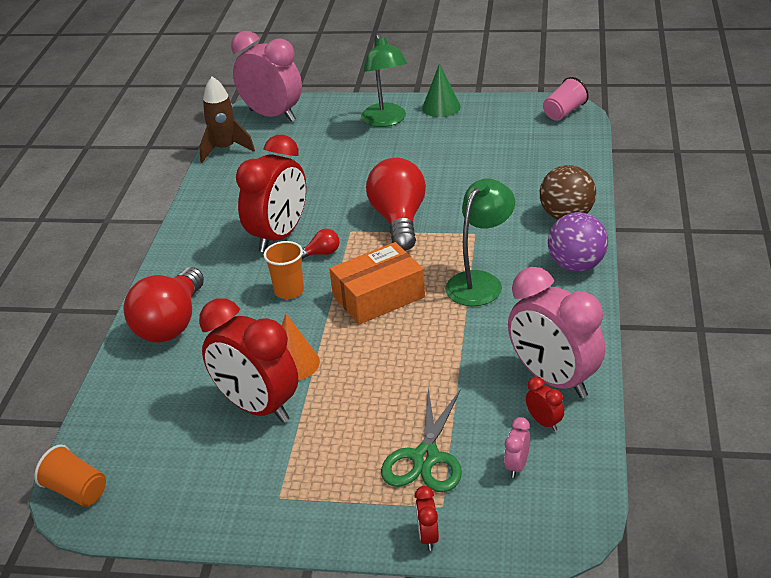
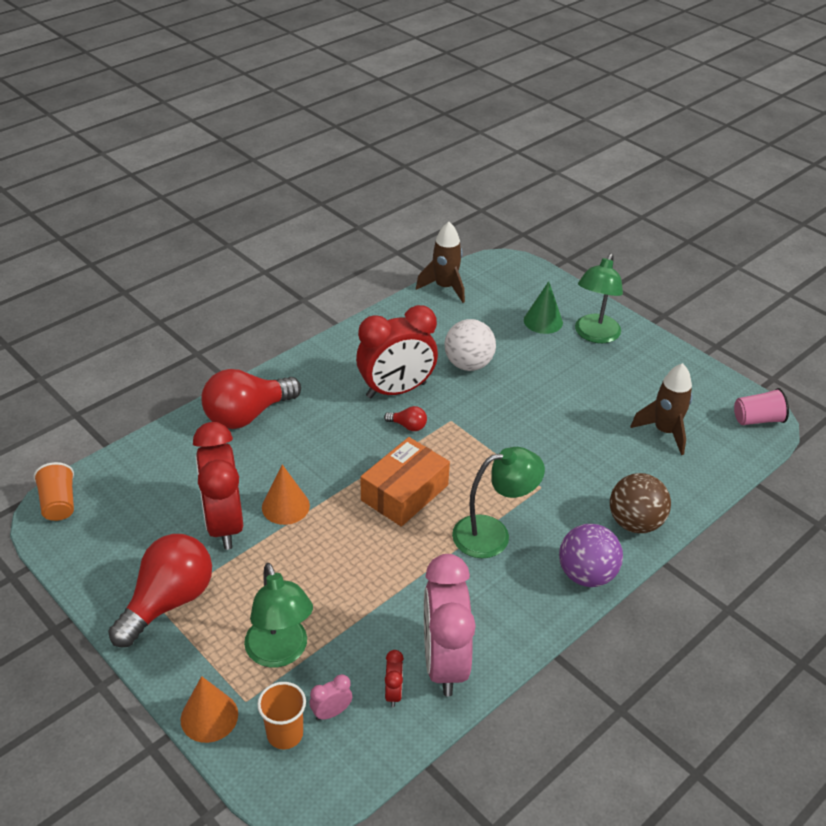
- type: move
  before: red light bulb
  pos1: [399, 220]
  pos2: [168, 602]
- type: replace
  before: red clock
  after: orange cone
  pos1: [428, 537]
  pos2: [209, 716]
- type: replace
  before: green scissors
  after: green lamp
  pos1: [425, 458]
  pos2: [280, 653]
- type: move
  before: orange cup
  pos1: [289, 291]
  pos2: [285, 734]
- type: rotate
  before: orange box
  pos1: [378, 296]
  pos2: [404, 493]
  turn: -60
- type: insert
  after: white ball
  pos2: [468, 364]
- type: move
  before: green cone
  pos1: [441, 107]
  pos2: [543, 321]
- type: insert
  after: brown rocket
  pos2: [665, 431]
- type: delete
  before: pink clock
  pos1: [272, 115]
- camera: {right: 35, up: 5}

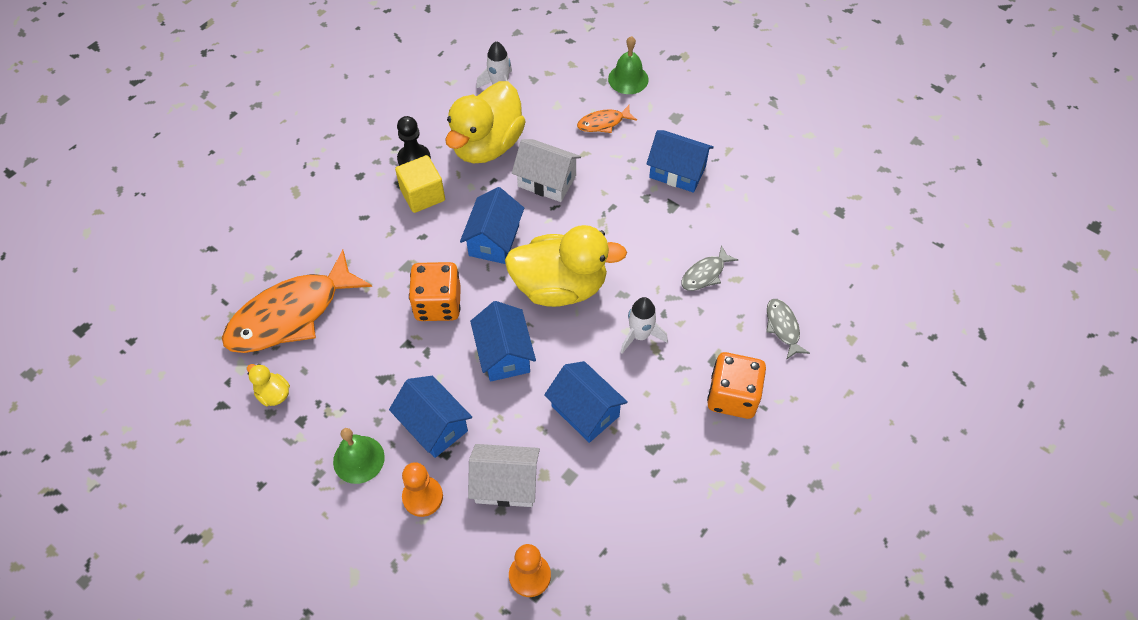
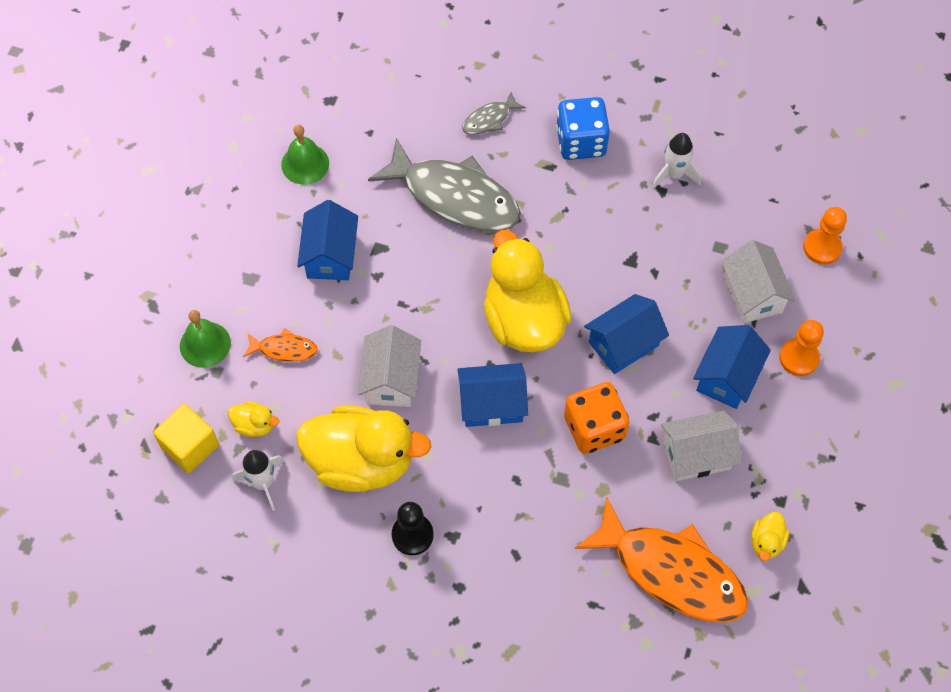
- type: move
  before: yellow cube
  pos1: [422, 195]
  pos2: [190, 446]
- type: insert
  after: yellow duck
  pos2: [254, 425]
- type: rotate
  before: orange fish
  pos1: [603, 123]
  pos2: [284, 349]
  turn: -45
- type: move
  before: green bell
  pos1: [358, 459]
  pos2: [305, 164]
- type: resize
  before: grey fish
  pos1: [705, 274]
  pos2: [454, 196]
  scale: 2.24
- type: recolor
  before: orange dice
  after: blue dice
  pos1: [732, 396]
  pos2: [581, 142]
- type: move
  before: white rocket
  pos1: [640, 335]
  pos2: [674, 174]
- type: insert
  after: white house
  pos2: [696, 455]
- type: delete
  before: blue house
  pos1: [585, 411]
- camera: {right: -110, up: 5}

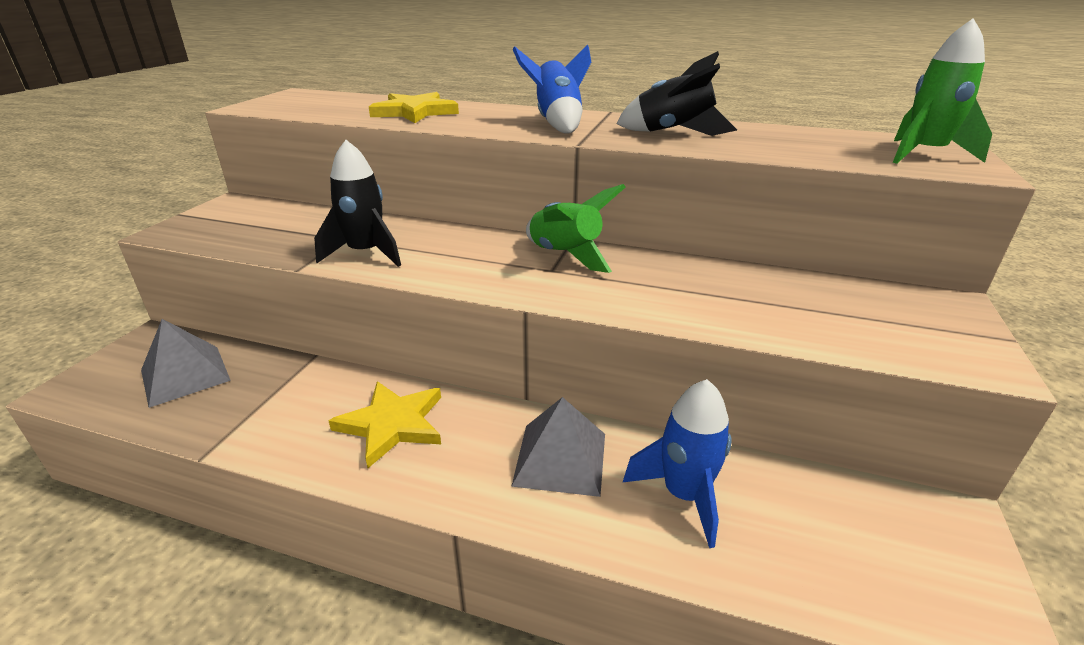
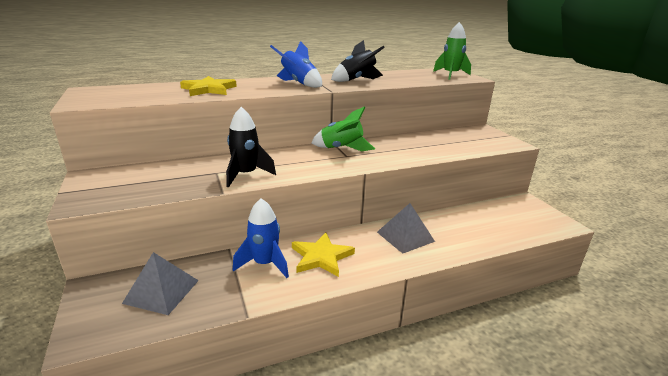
- type: move
  before: blue rocket
  pos1: [684, 495]
  pos2: [265, 264]
- camera: {right: -40, up: -5}

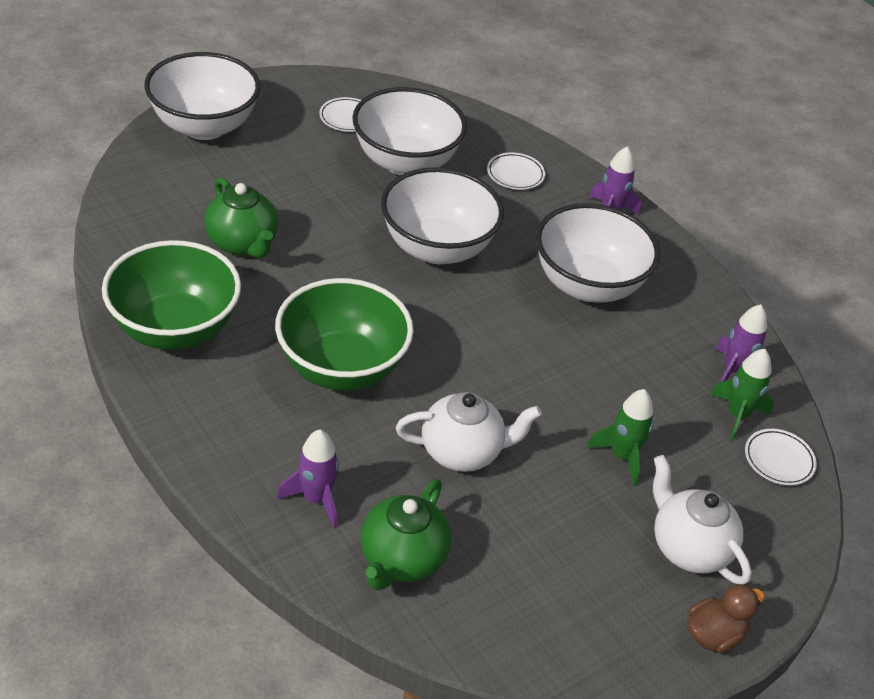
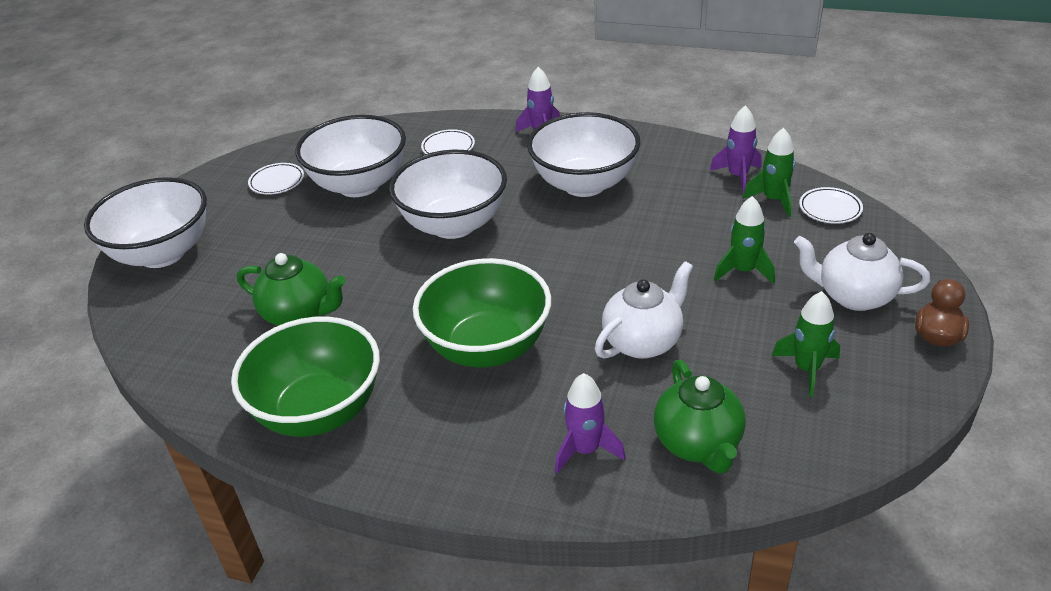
- type: insert
  after: green rocket
  pos2: [807, 369]
- camera: {right: -30, up: -5}

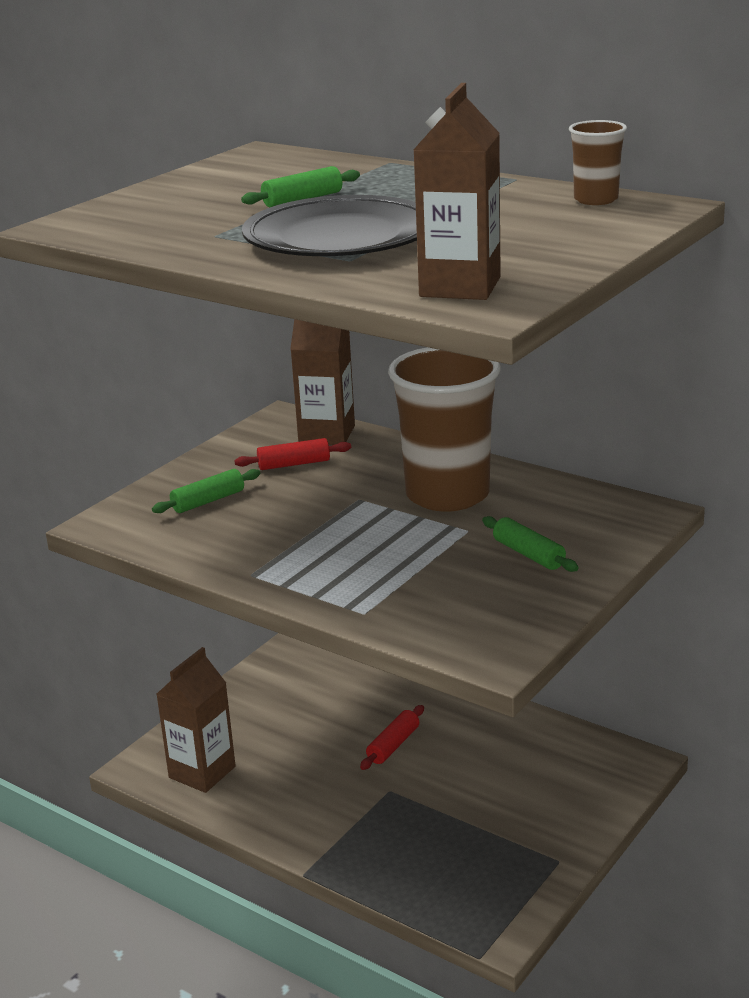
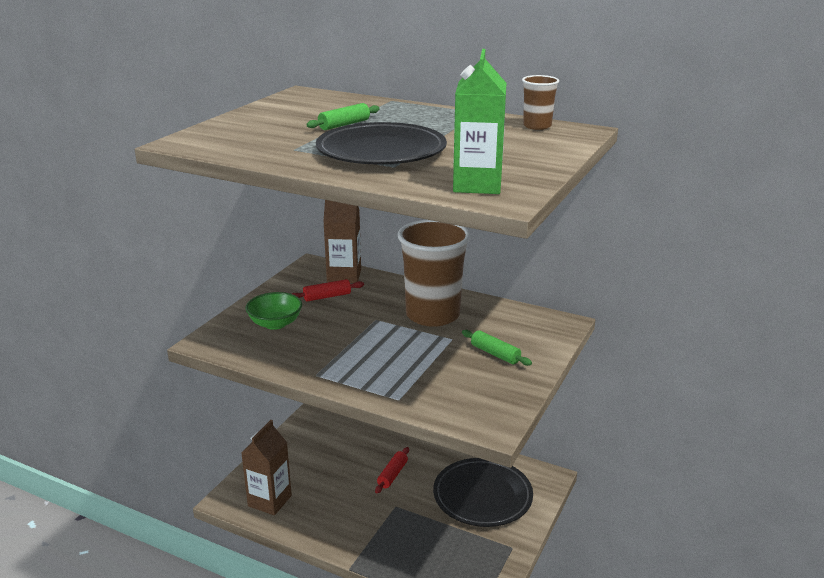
- type: replace
  before: green rolling pin
  after: green bowl
  pos1: [208, 501]
  pos2: [275, 324]
- type: insert
  after: black plate
  pos2: [482, 496]
- type: recolor
  before: brown carton
  after: green carton
  pos1: [460, 287]
  pos2: [477, 185]
- camera: {right: -10, up: 0}

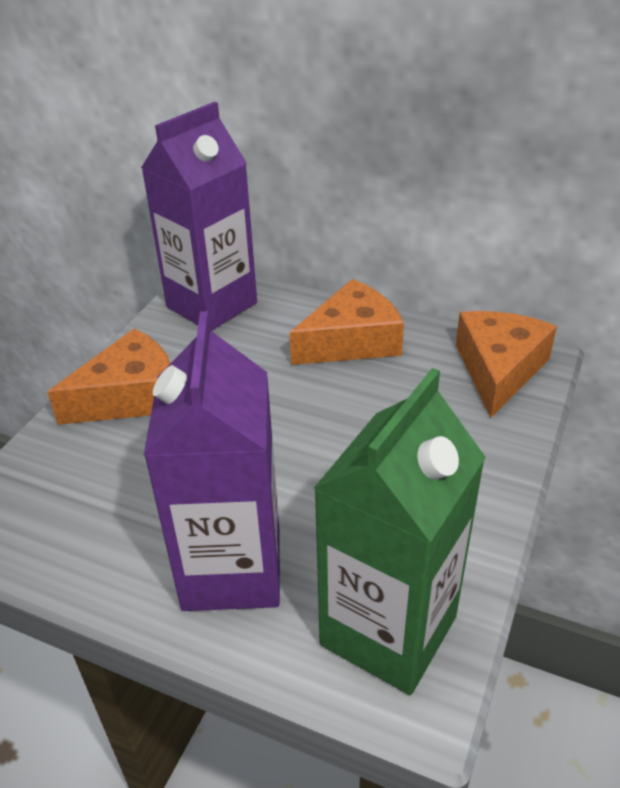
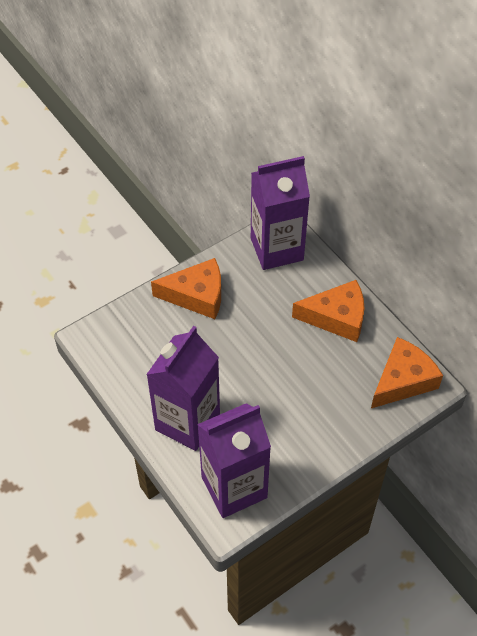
- type: recolor
  before: green carton
  after: purple carton
  pos1: [388, 630]
  pos2: [234, 487]
- camera: {right: 30, up: 15}

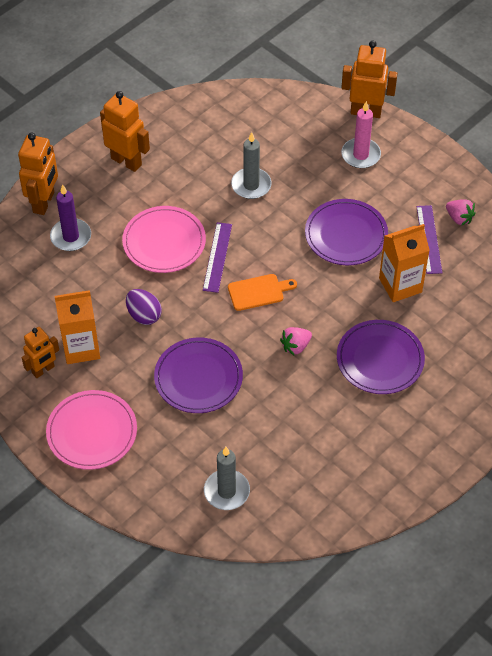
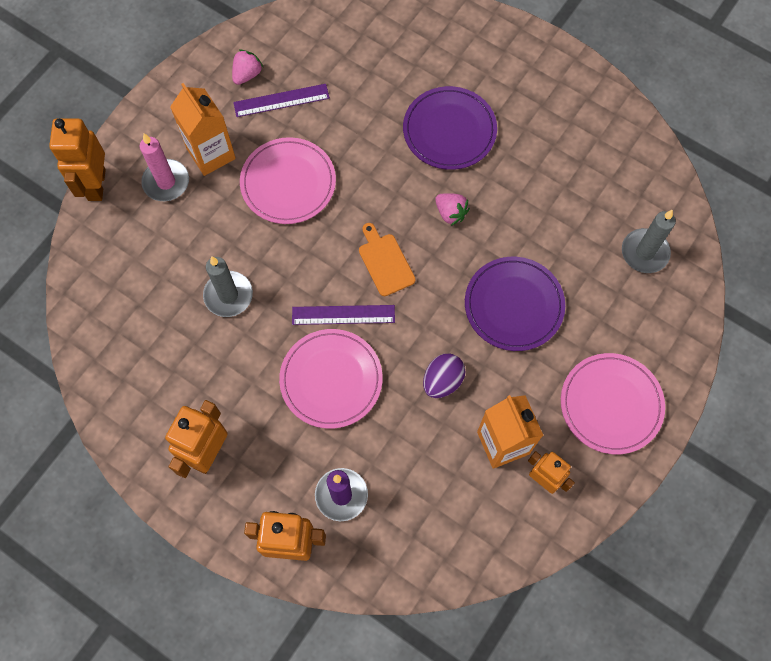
- type: move
  before: orange carton
  pos1: [400, 285]
  pos2: [211, 154]
- type: recolor
  before: purple plate
  after: pink plate
  pos1: [346, 235]
  pos2: [288, 183]
- camera: {right: -100, up: 15}

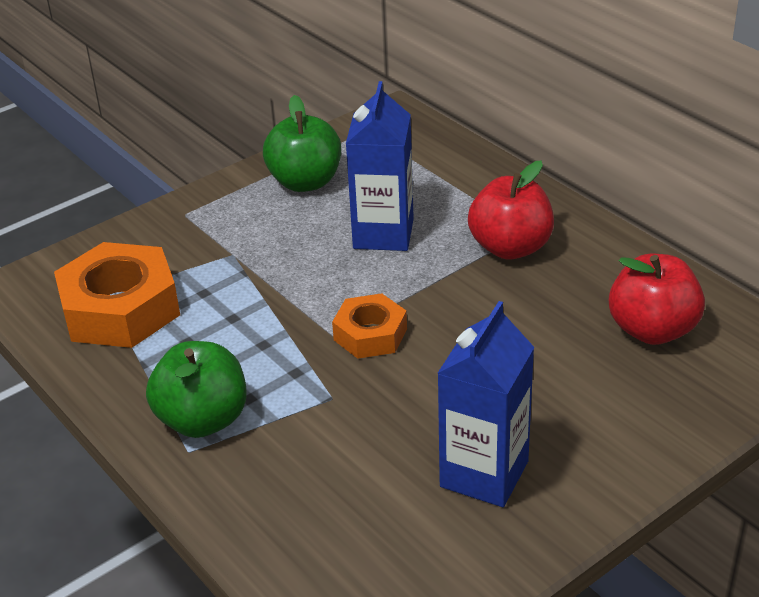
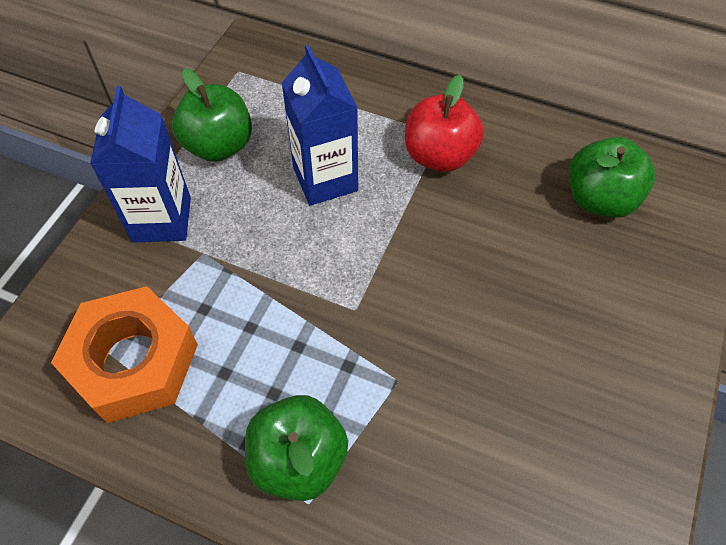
- type: move
  before: blue carton
  pos1: [484, 474]
  pos2: [162, 219]
- type: recolor
  before: red apple
  after: green apple
  pos1: [652, 330]
  pos2: [599, 199]
- type: delete
  before: orange nut
  pos1: [370, 334]
- camera: {right: -30, up: 20}

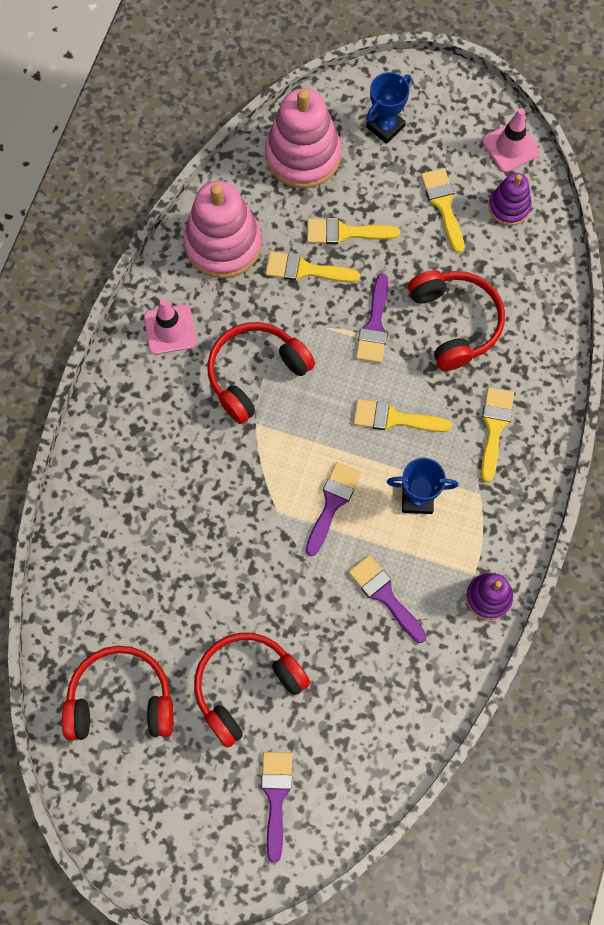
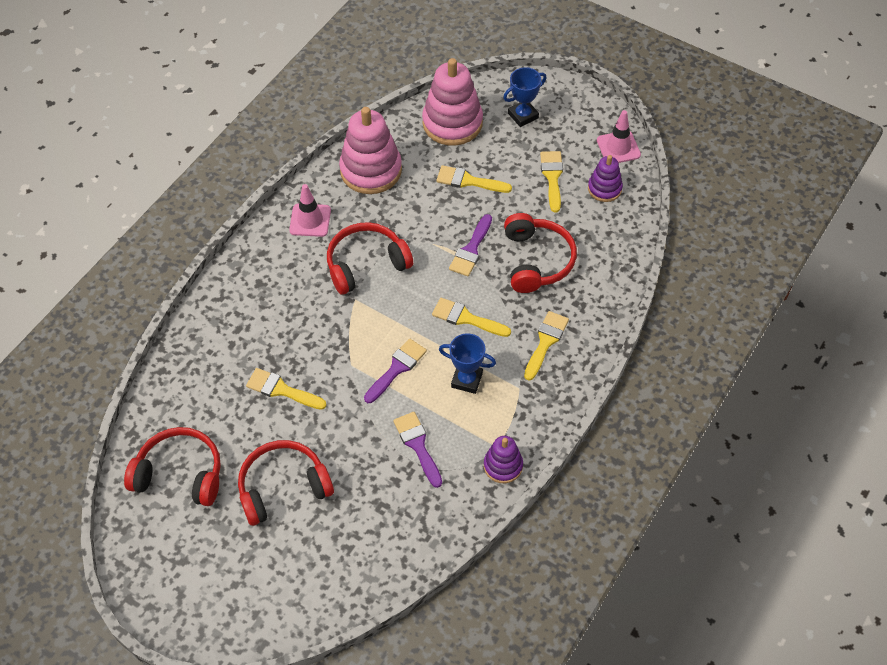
- type: move
  before: yellow brush
  pos1: [305, 270]
  pos2: [281, 390]
- type: delete
  before: purple brush
  pos1: [276, 797]
- camera: {right: 15, up: -15}

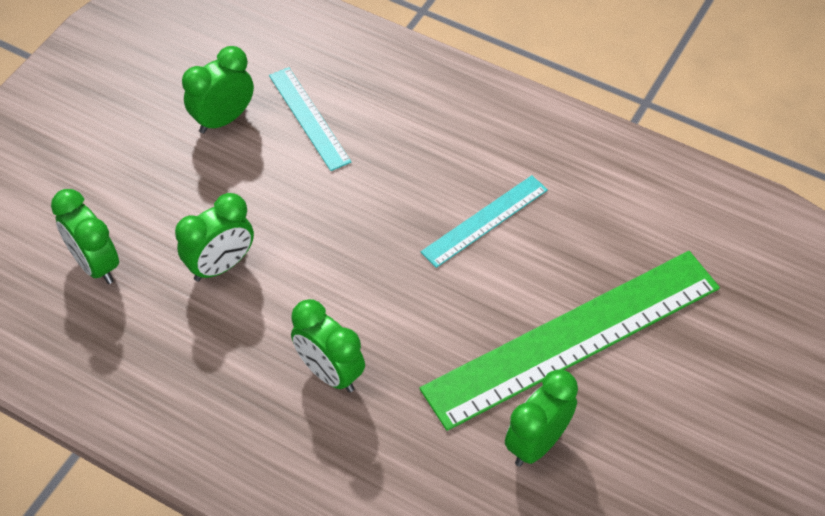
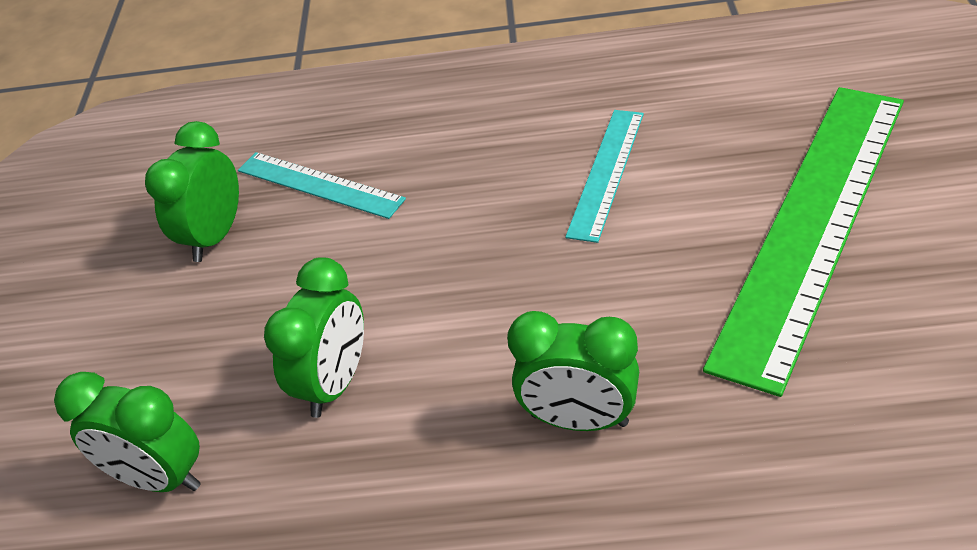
- type: delete
  before: green clock
  pos1: [537, 443]
- camera: {right: -25, up: -10}

